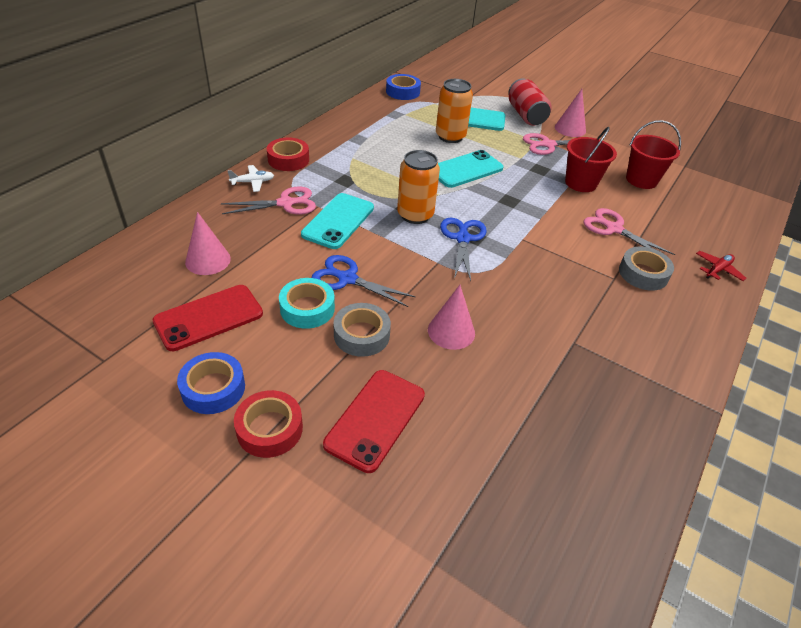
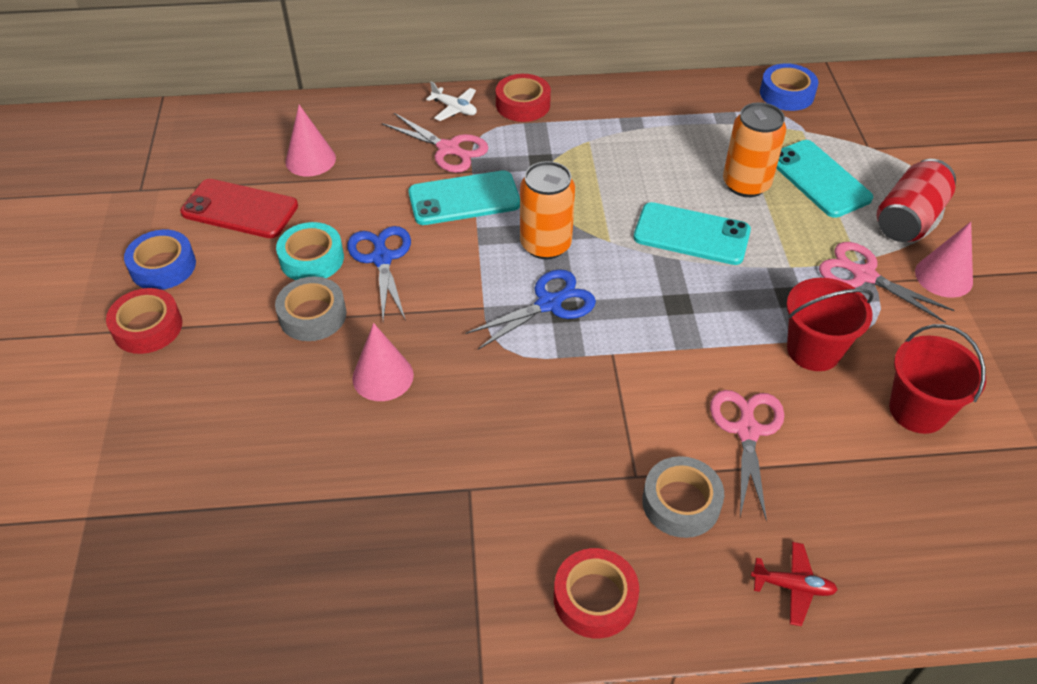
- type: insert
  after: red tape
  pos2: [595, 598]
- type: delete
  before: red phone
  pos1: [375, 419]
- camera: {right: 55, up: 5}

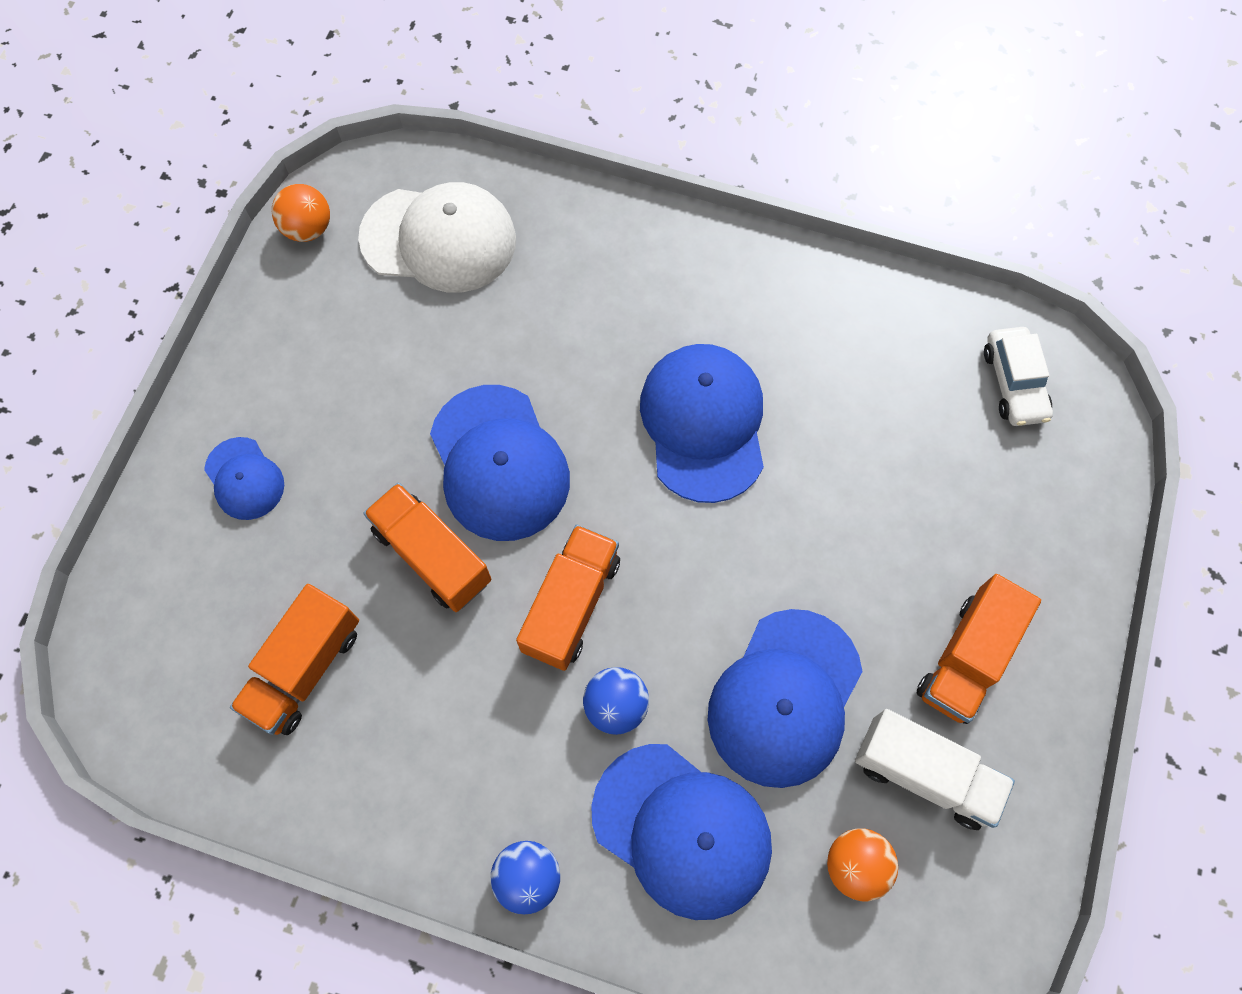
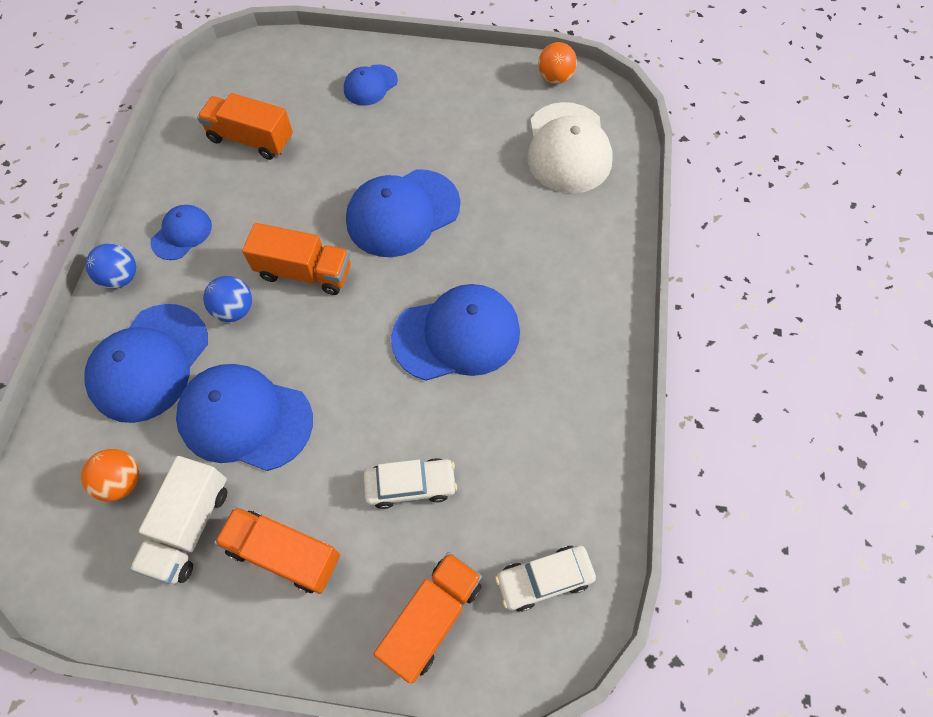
- type: insert
  after: blue cap
  pos2: [182, 234]
- type: insert
  after: white car
  pos2: [410, 485]
- type: move
  before: orange truck
  pos1: [432, 556]
  pos2: [432, 618]
- camera: {right: 80, up: -5}

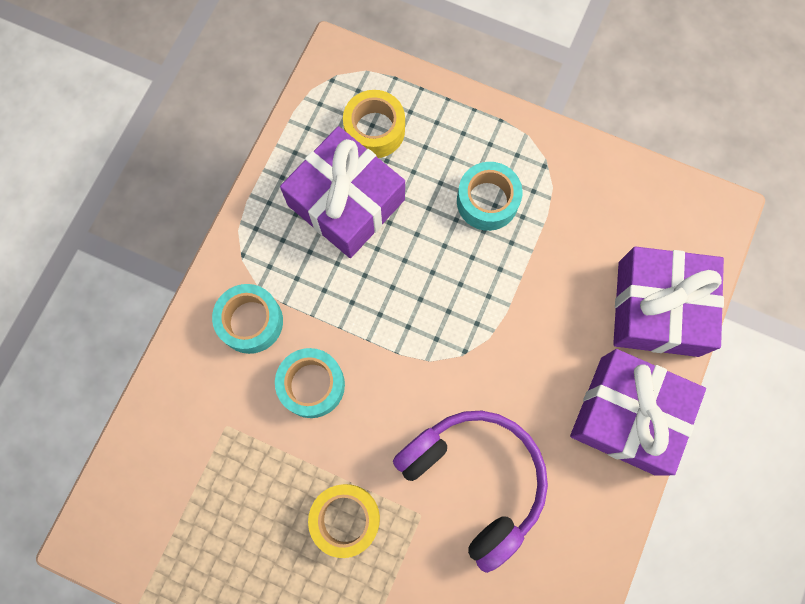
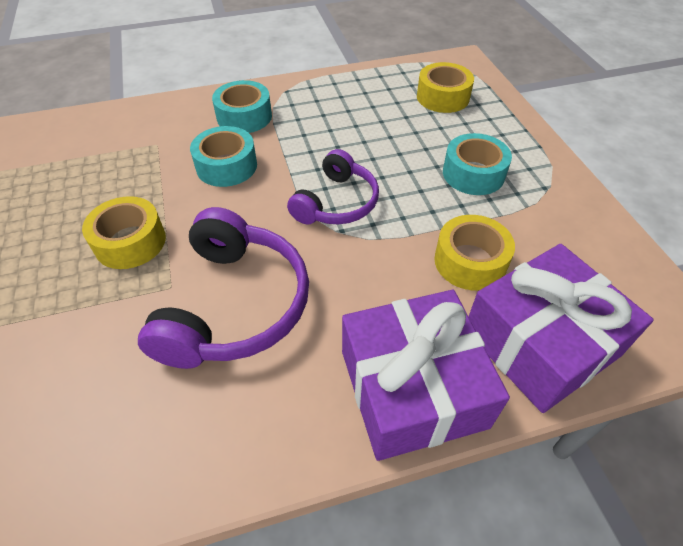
- type: insert
  after: purple headphones
  pos2: [336, 203]
- type: insert
  after: yellow tape
  pos2: [470, 261]
- type: delete
  before: purple gift
  pos1: [346, 202]
- camera: {right: 50, up: -25}

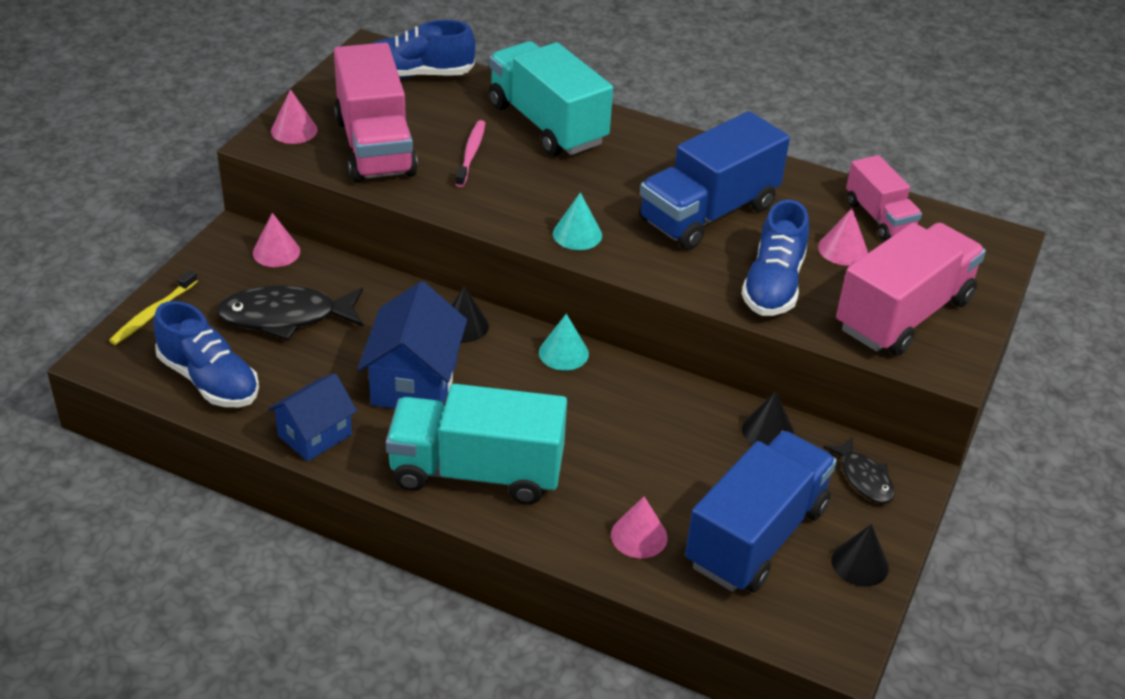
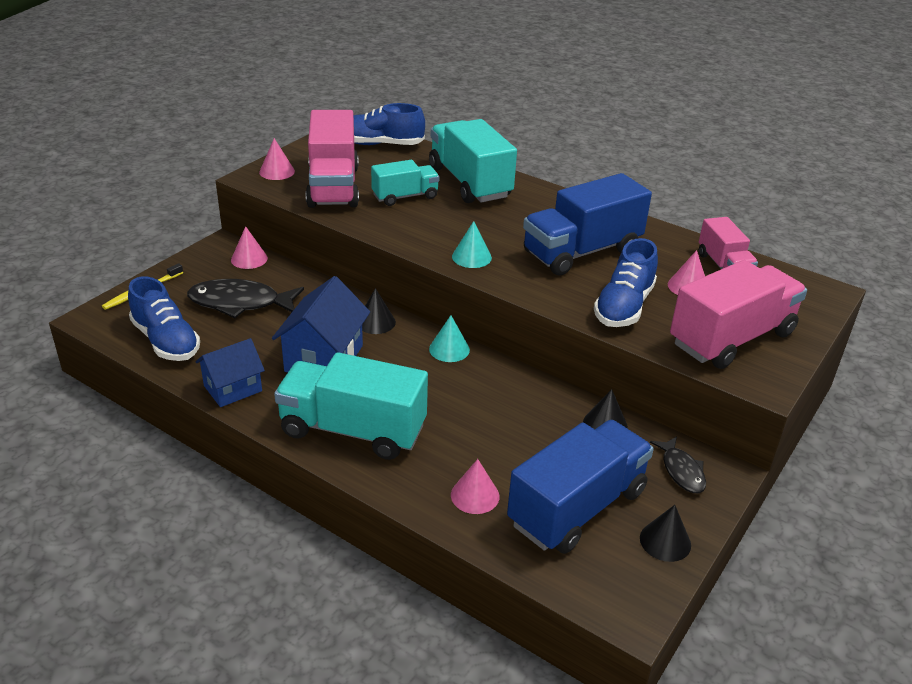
- type: replace
  before: pink toothbrush
  after: turquoise truck
  pos1: [471, 153]
  pos2: [405, 196]
- camera: {right: 10, up: -5}

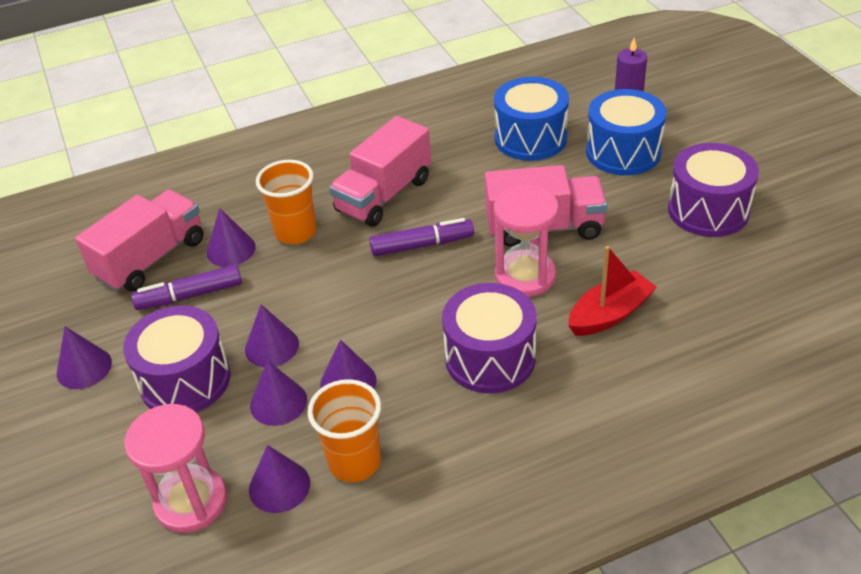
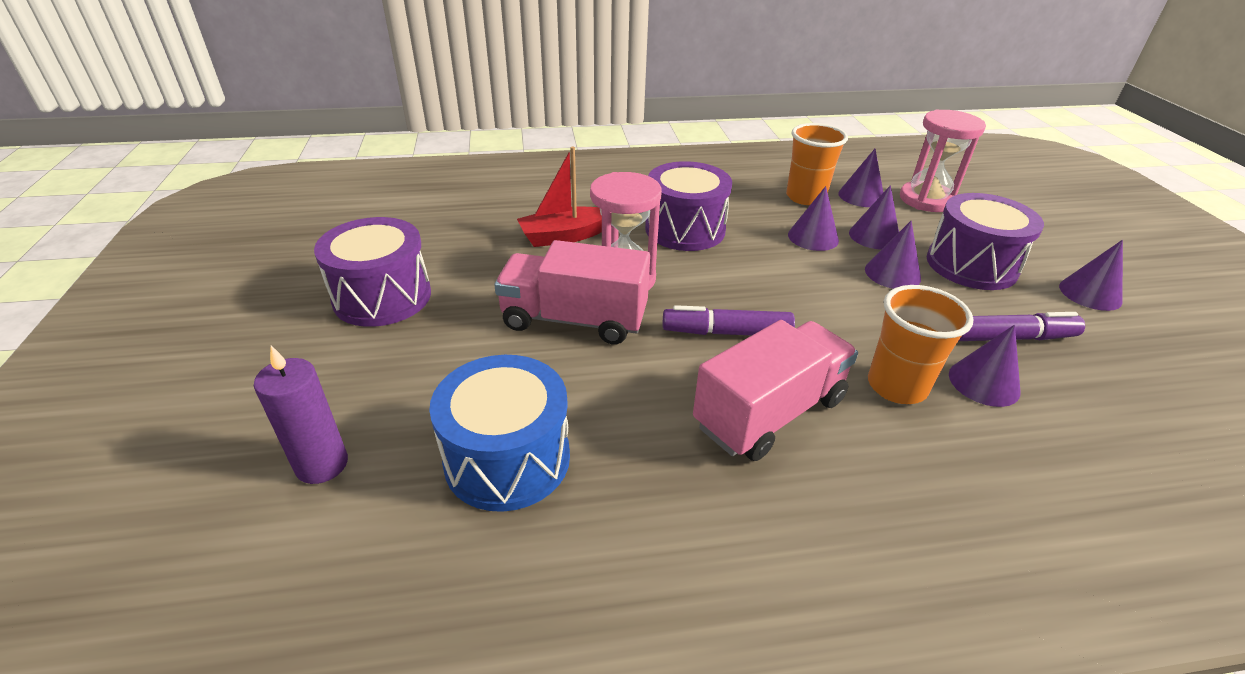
- type: delete
  before: pink truck
  pos1: [151, 259]
- type: delete
  before: blue drum
  pos1: [623, 152]
- camera: {right: -170, up: -5}

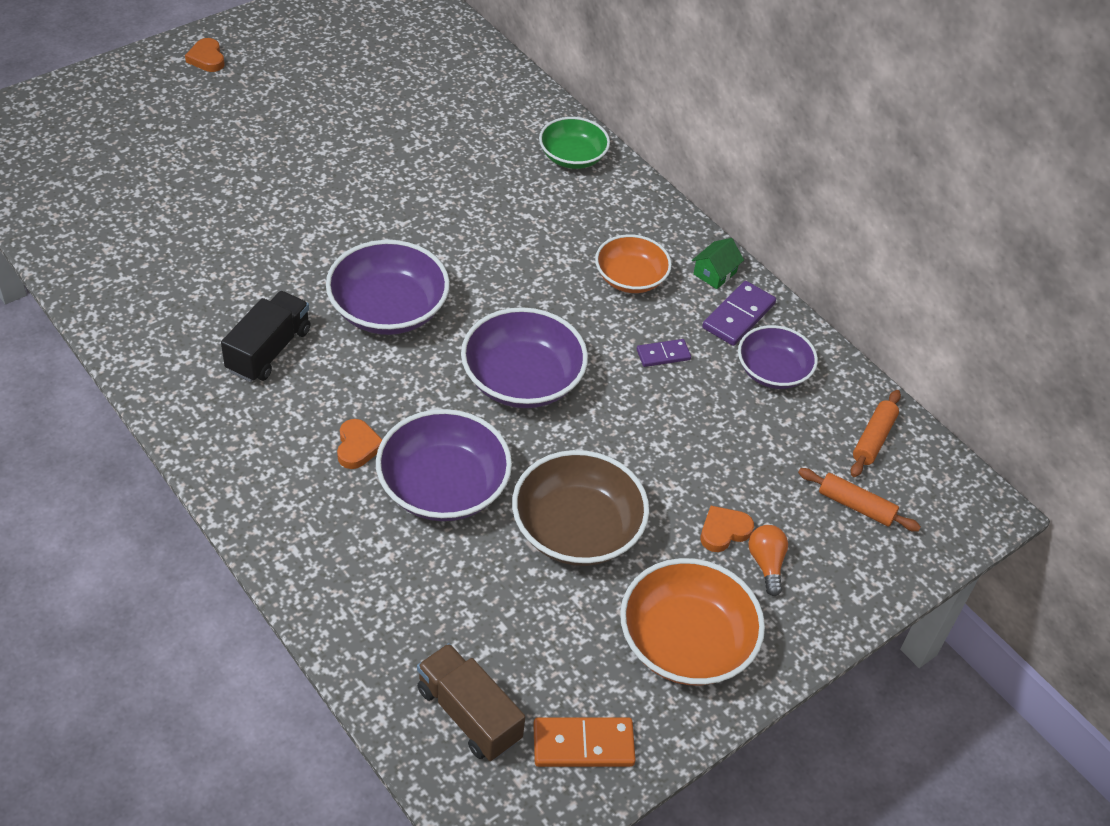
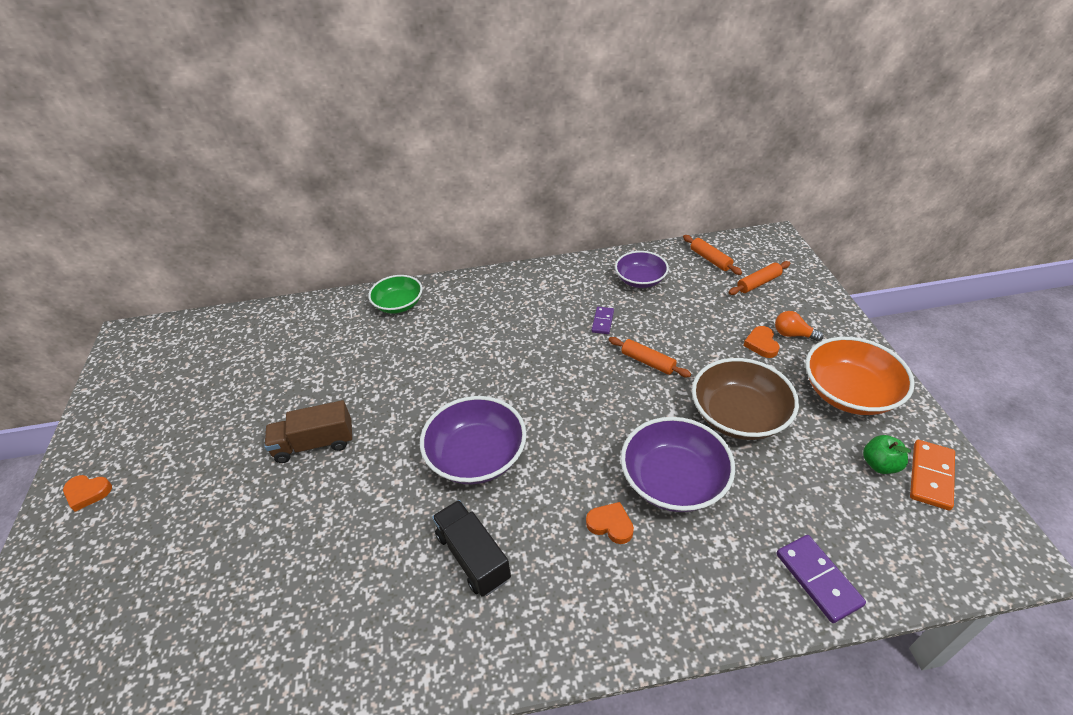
- type: move
  before: brown truck
  pos1: [468, 714]
  pos2: [314, 444]
- type: insert
  after: orange rolling pin
  pos2: [648, 362]
- type: move
  before: purple domino
  pos1: [738, 316]
  pos2: [818, 579]
- type: insert
  after: green apple
  pos2: [879, 464]
- type: delete
  before: purple bowl
  pos1: [522, 380]
- type: delete
  before: orange bowl
  pos1: [630, 278]
- type: delete
  before: green house
  pos1: [715, 273]
- camera: {right: -55, up: -5}

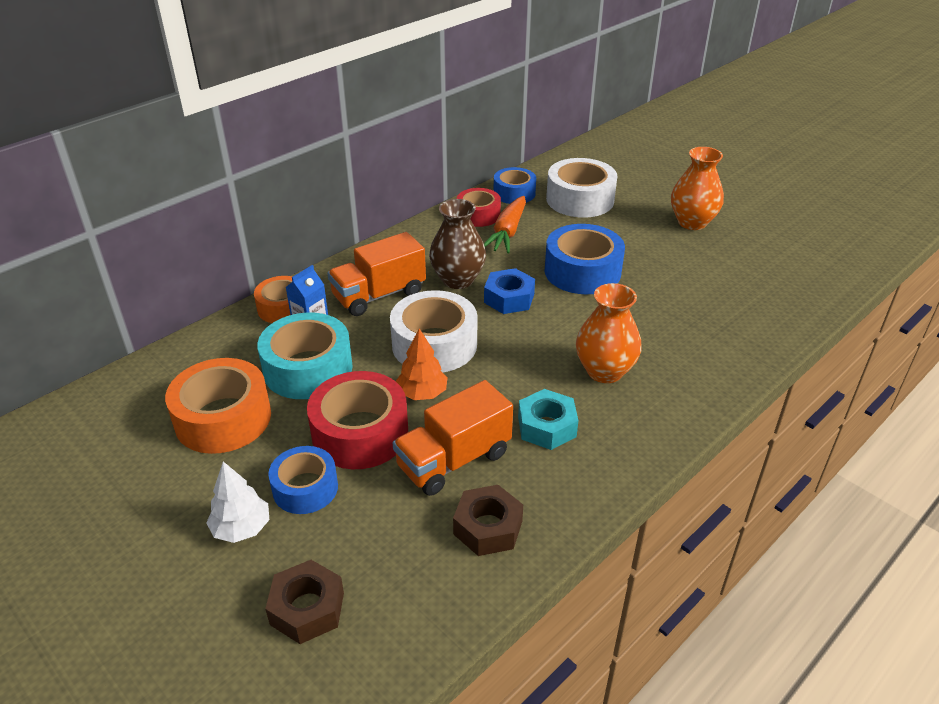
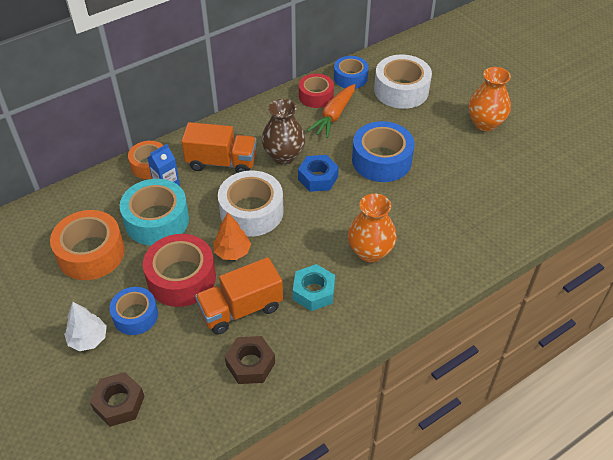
- type: rotate
  before: orange truck
  pos1: [379, 295]
  pos2: [222, 162]
  turn: -150
- camera: {right: 10, up: 10}

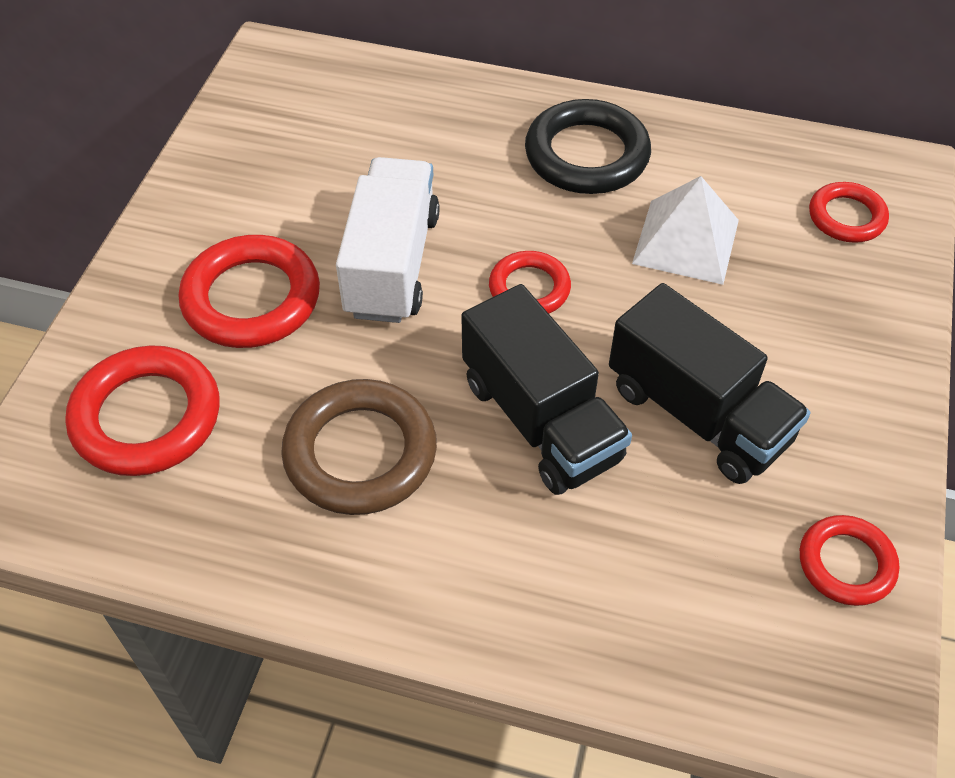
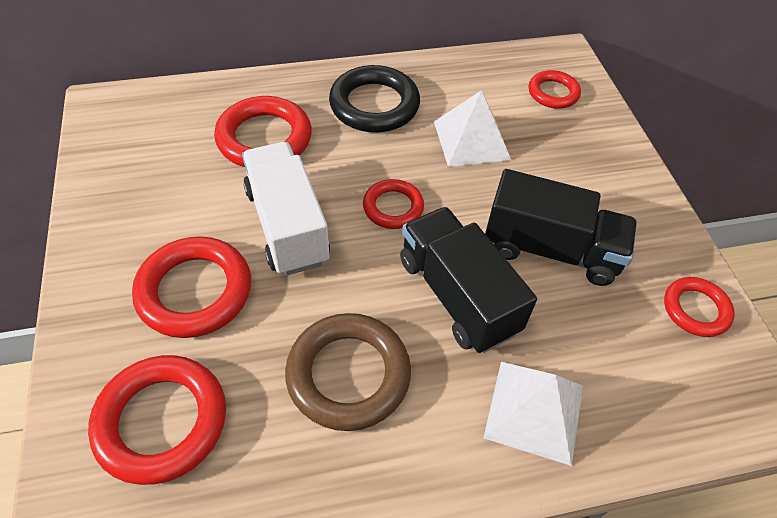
- type: insert
  after: red ring
  pos2: [264, 138]
- type: rotate
  before: black truck
  pos1: [541, 420]
  pos2: [457, 295]
  turn: -150
- type: insert
  after: white pyramid
  pos2: [534, 411]
- camera: {right: -30, up: 0}

